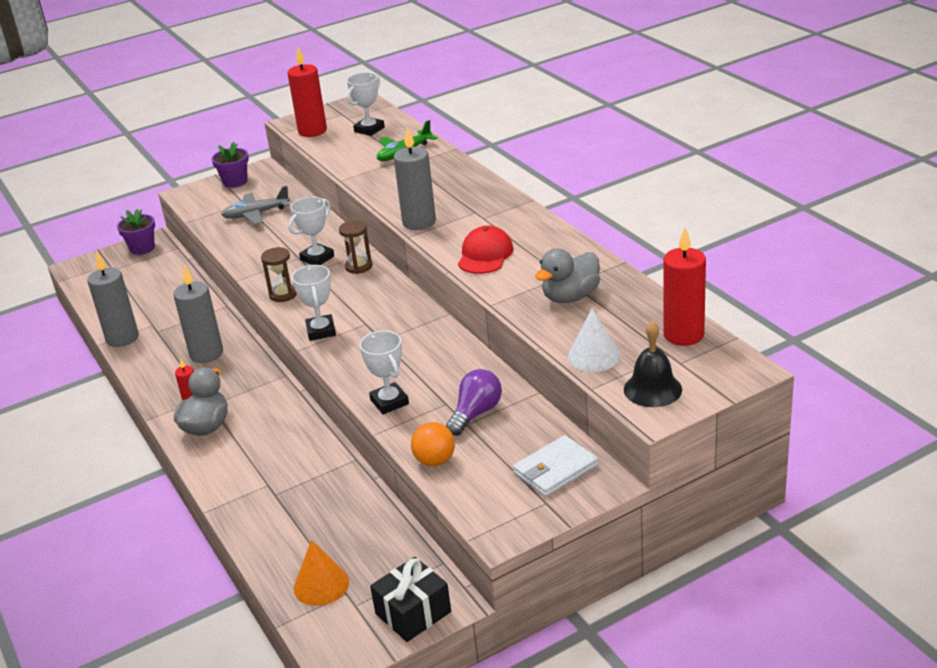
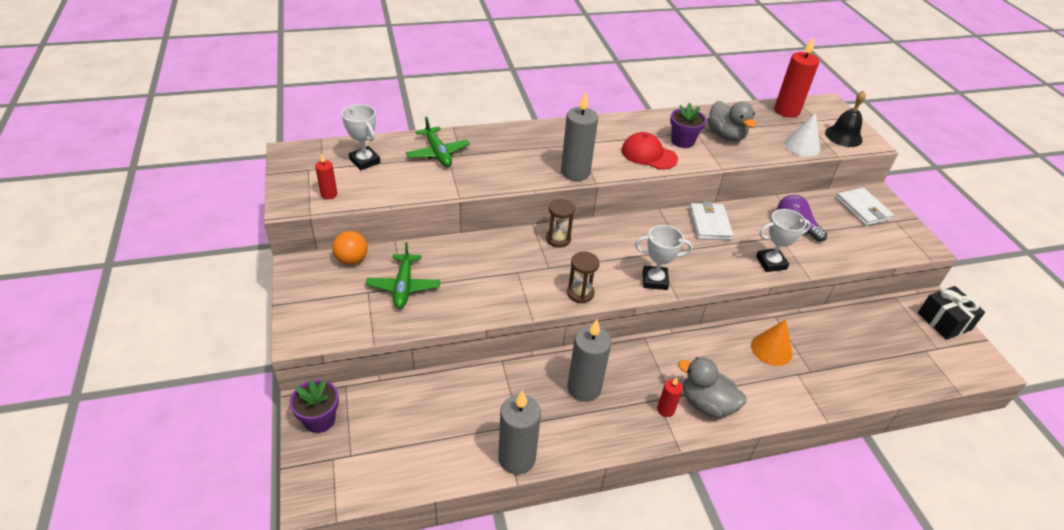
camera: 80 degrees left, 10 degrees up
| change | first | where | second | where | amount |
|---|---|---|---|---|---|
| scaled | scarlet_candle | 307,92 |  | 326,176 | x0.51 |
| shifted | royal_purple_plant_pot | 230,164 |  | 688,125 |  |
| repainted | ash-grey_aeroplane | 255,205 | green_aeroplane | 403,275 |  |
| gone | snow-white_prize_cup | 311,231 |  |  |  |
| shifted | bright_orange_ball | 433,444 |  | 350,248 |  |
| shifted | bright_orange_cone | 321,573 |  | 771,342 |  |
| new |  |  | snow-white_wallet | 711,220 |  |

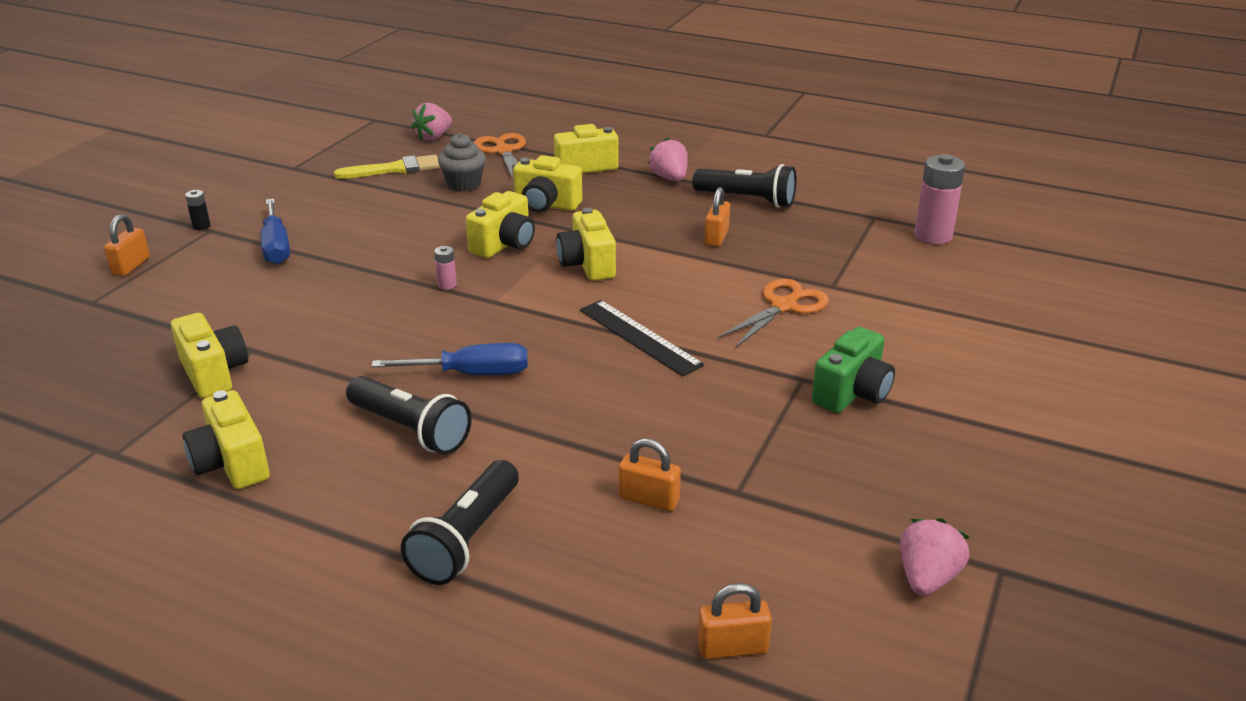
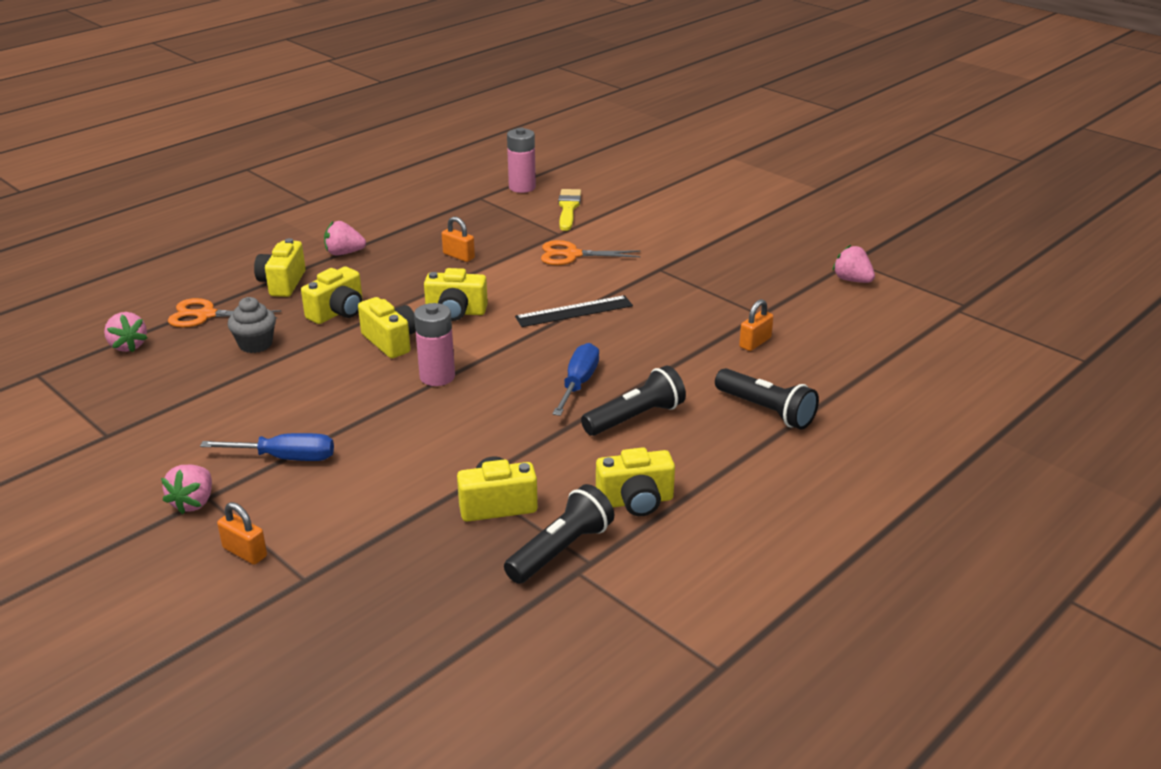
camera: 70 degrees left, 0 degrees up
| change | first | where | second | where | amount |
|---|---|---|---|---|---|
| shifted | bright_yellow_brush | 387,167 |  | 569,210 |  |
| shifted | jet-black_torch | 744,186 |  | 559,534 |  |
| swapped | jet-black_power_cell | 198,210 | rosy_strawberry | 186,489 |  |
| scaled | rosy_power_cell | 445,268 |  | 434,344 | x2.14 |
| rotated | bright_orange_pair_of_scissors | 773,313 |  | 591,252 | 60 degrees counterclockwise |
| gone | green_compact_camera | 853,370 |  |  |  |
| gone | bright_orange_padlock | 735,621 |  |  |  |

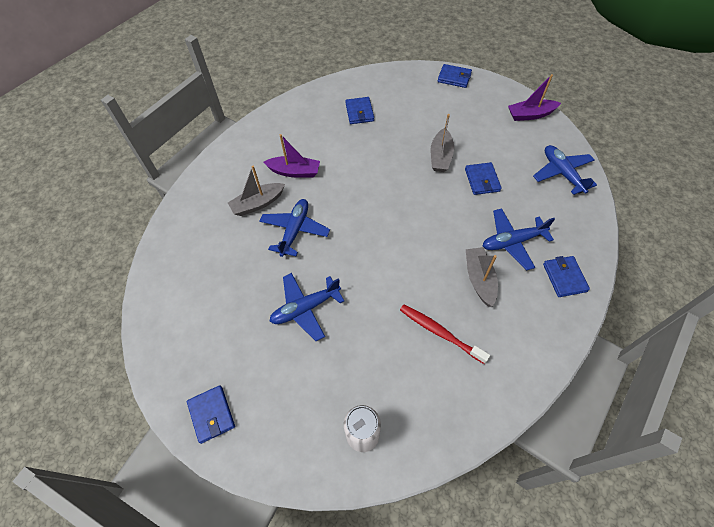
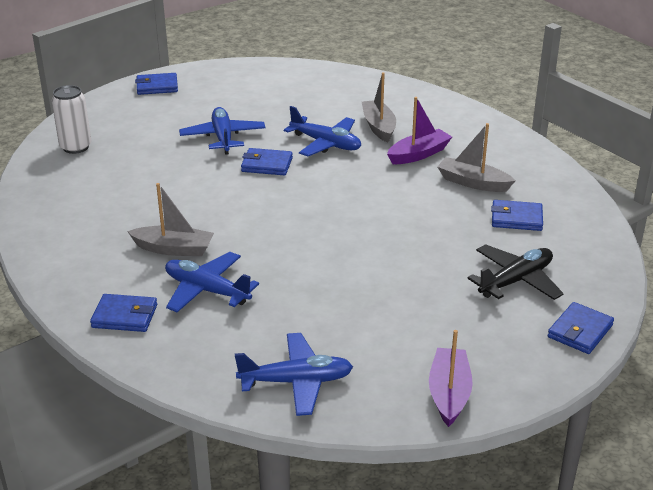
camera: 105 degrees right, 25 degrees down
| change | first | where | second | where | amount |
|---|---|---|---|---|---|
| shifted | ash-grey_toy_boat | 442,143 |  | 476,157 |  |
| rotated | royal_purple_toy_boat | 291,156 |  | 419,130 | 150 degrees counterclockwise |
| shifted | royal_blue_wallet | 483,178 |  | 267,162 |  |
| rotated | royal_blue_aeroplane | 519,239 |  | 212,282 | 60 degrees counterclockwise |
| gone | scarlet_tooth_brush | 445,334 |  |  |  |
| new |  |  | jet-black_aeroplane | 516,272 |  |

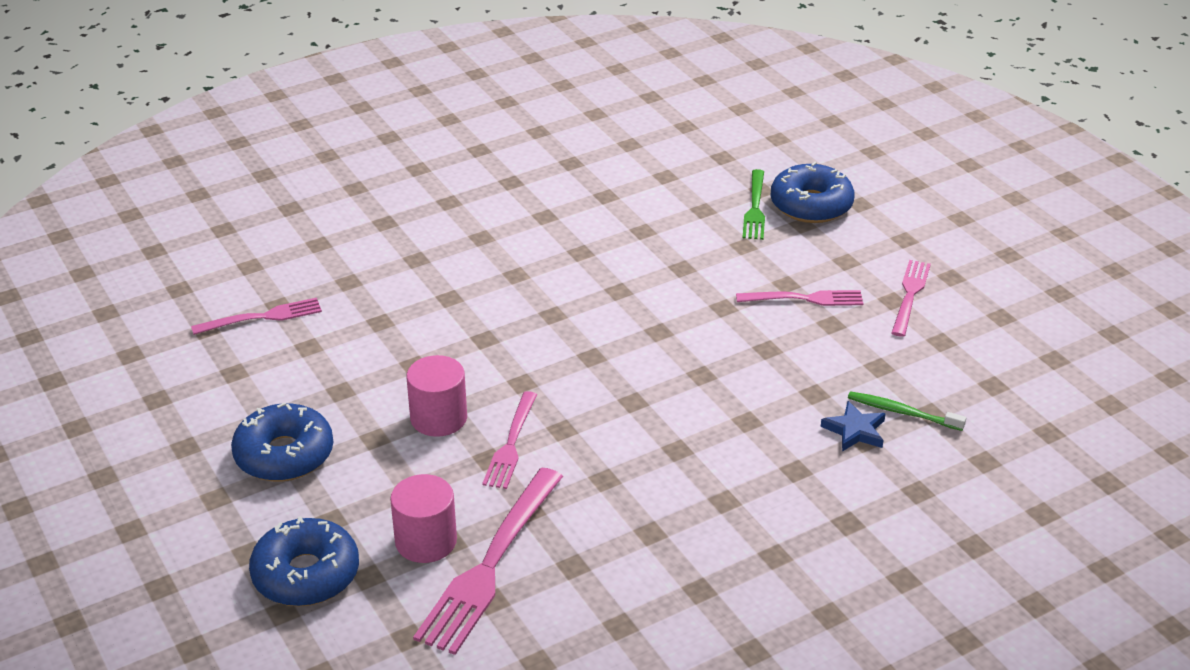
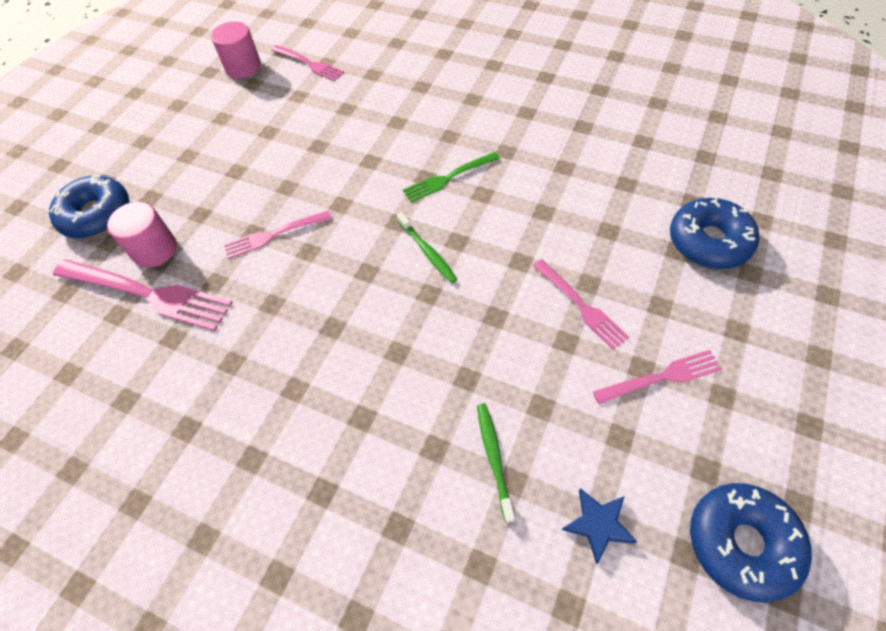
camera: 60 degrees right, 20 degrees up
| change | first | where | second | where | amount |
|---|---|---|---|---|---|
| shifted | green_dinner_fork | 753,204 |  | 451,177 |  |
| shifted | rosy_cylinder_shape | 436,396 |  | 236,49 |  |
| shifted | royal_blue_star | 853,426 |  | 599,526 |  |
| shifted | royal_blue_glazed_donut | 282,441 |  | 751,543 |  |
| rotated | rosy_dinner_fork | 488,561 |  | 143,295 | 150 degrees counterclockwise |
| new |  |  | green_tooth_brush | 427,247 |  |

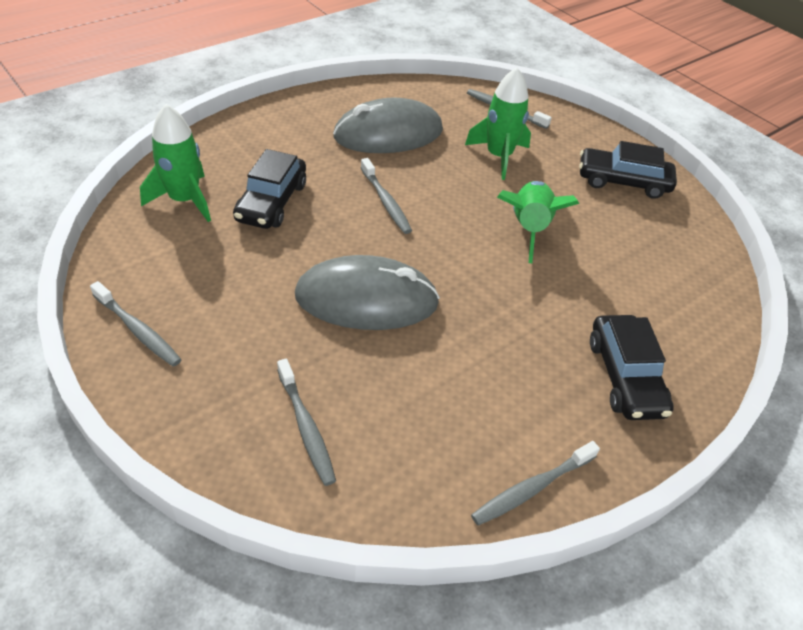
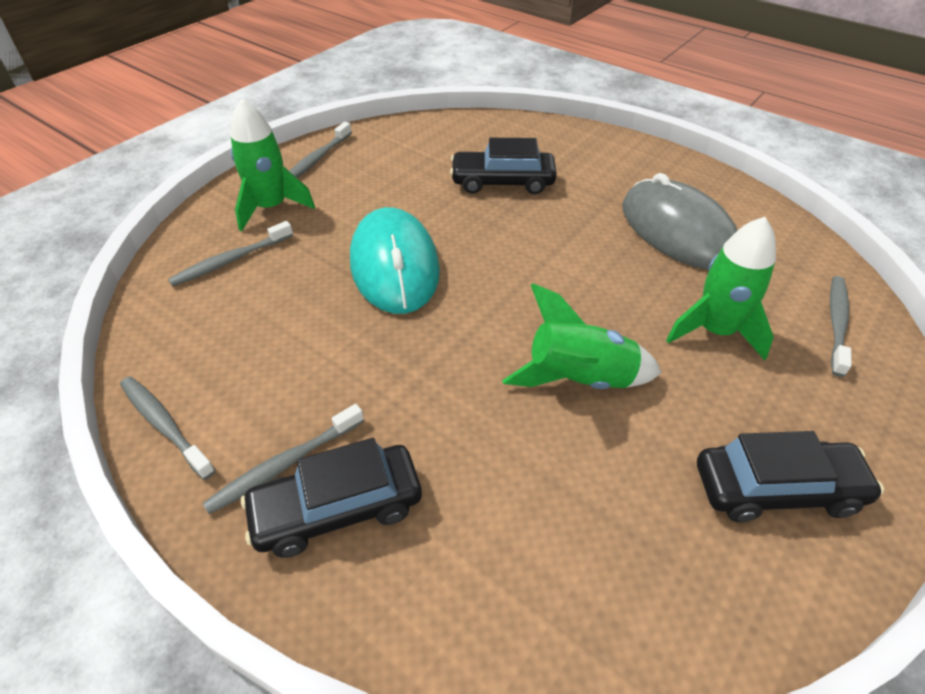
camera: 80 degrees right, 0 degrees up
| change | first | where | second | where | amount |
|---|---|---|---|---|---|
| shifted | green_rocket | 175,163 |  | 272,165 |  |
| rotated | jet-black_car | 628,170 |  | 790,476 | 90 degrees clockwise |
| shifted | ash-grey_tooth_brush | 386,196 |  | 283,459 |  |
| repainted | ash-grey_mouse | 367,292 | turquoise_mouse | 395,260 |  |

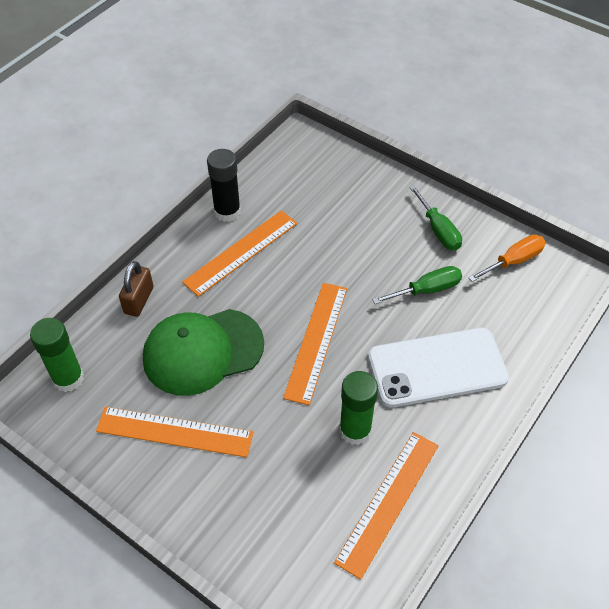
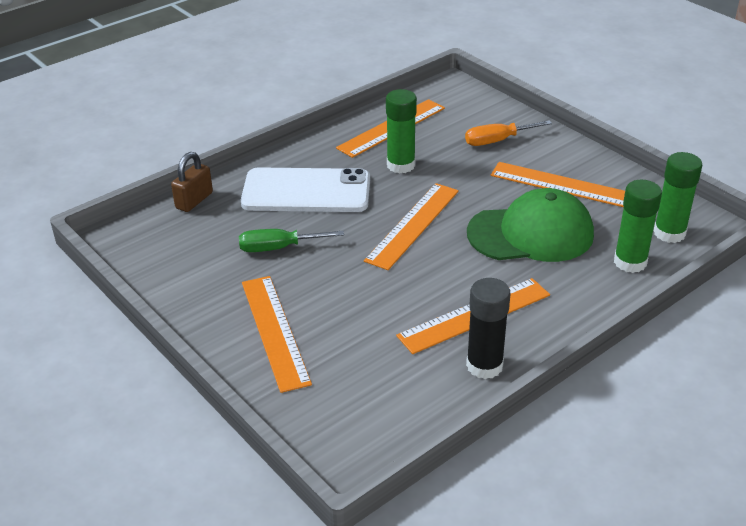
camera: 165 degrees left, 15 degrees down
| change | first | where | second | where | amount |
|---|---|---|---|---|---|
| gone | green_screwdriver | 435,217 |  |  |  |
| shifted | bright_orange_screwdriver | 507,258 |  | 508,133 |  |
| shifted | russet_padlock | 136,289 |  | 192,182 |  |
| new |  |  | green_glue | 638,226 |  |
| new |  |  | bright_orange_ruler | 277,334 |  |

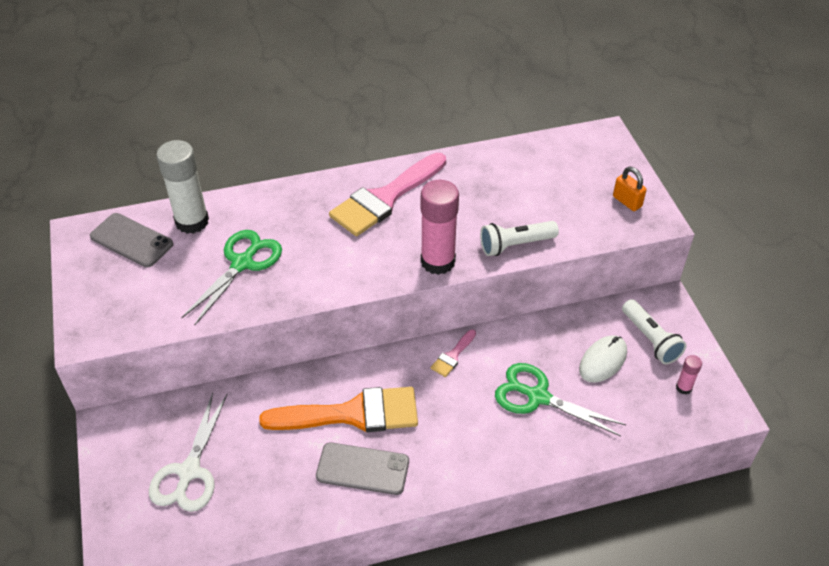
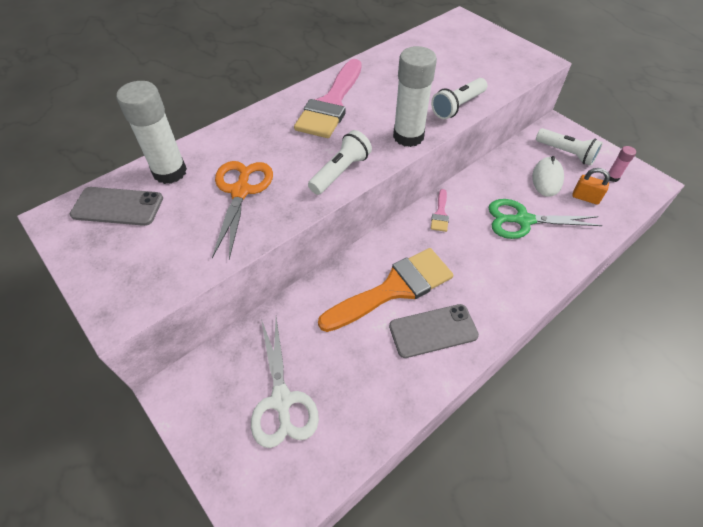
camera: 25 degrees left, 5 degrees up
| change | first | where | second | where | amount |
|---|---|---|---|---|---|
| shifted | bright_orange_padlock | 630,189 |  | 591,186 |  |
| repainted | rosy_glue | 440,227 | snow-white_glue | 415,96 |  |
| repainted | green_pair_of_scissors | 231,277 | bright_orange_pair_of_scissors | 242,210 |  |
| new |  |  | snow-white_torch | 340,162 |  |

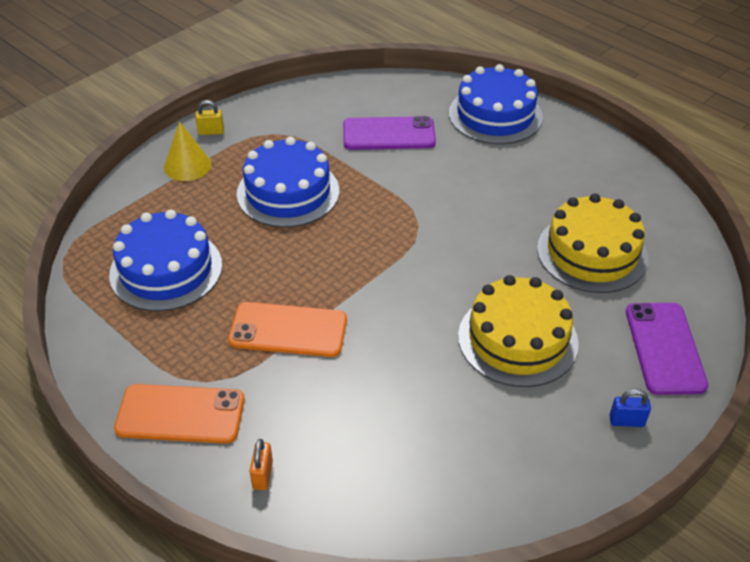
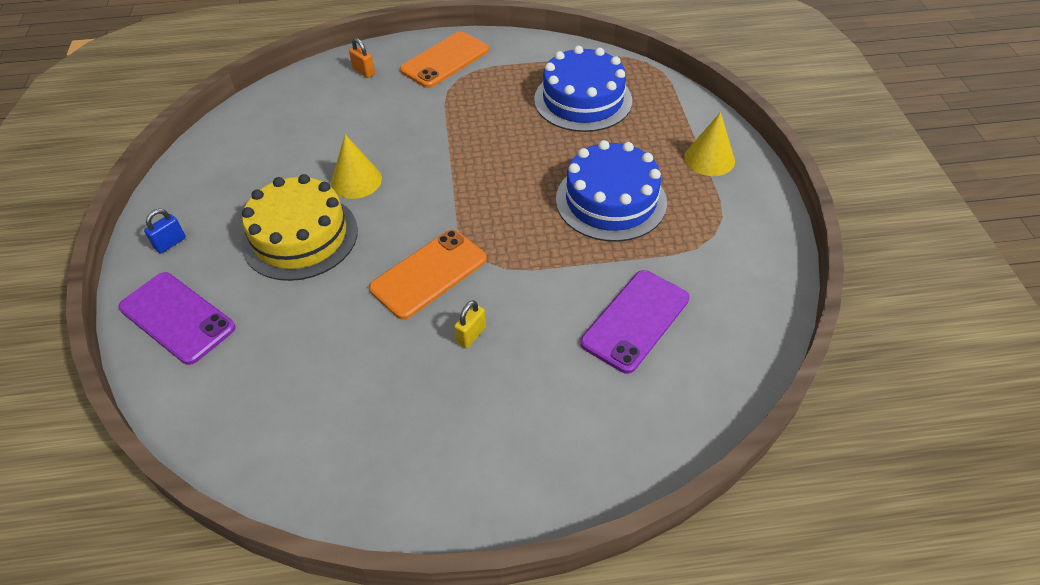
camera: 130 degrees right, 5 degrees up
| change | first | where | second | where | amount |
|---|---|---|---|---|---|
| gone | royal_blue_layer_cake | 496,104 |  |  |  |
| shifted | bright_yellow_padlock | 209,117 |  | 470,324 |  |
| gone | bright_yellow_layer_cake | 592,243 |  |  |  |
| shifted | bright_orange_phone | 287,329 |  | 428,275 |  |
| new |  |  | bright_yellow_cone | 356,166 |  |

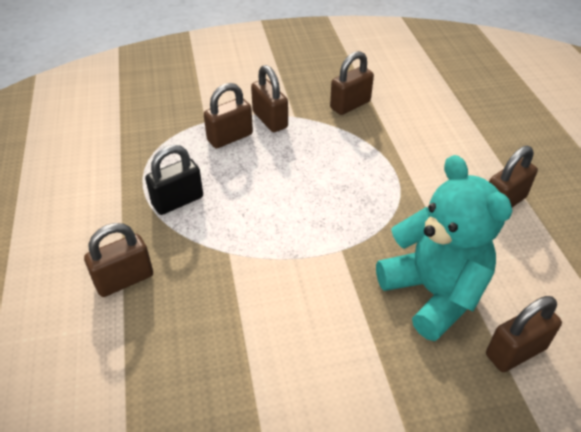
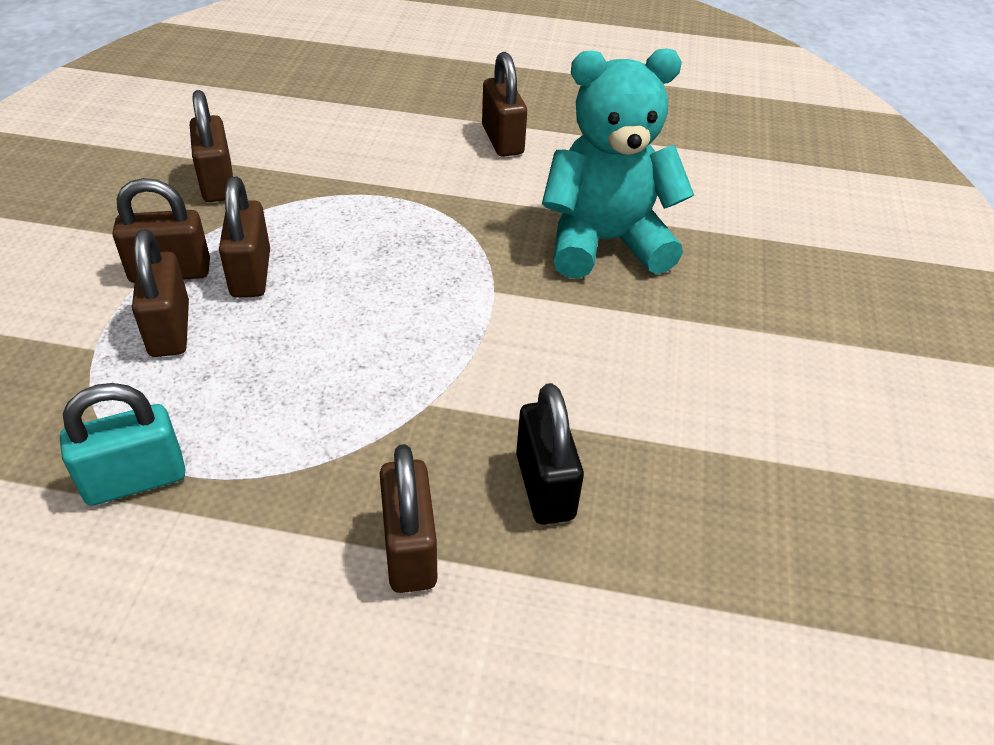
camera: 70 degrees left, 0 degrees up
| change | first | where | second | where | amount |
|---|---|---|---|---|---|
| shifted | jet-black_padlock | 174,180 |  | 550,454 |  |
| shifted | russet_padlock | 524,334 |  | 244,237 |  |
| new |  |  | turquoise_padlock | 123,444 |  |

